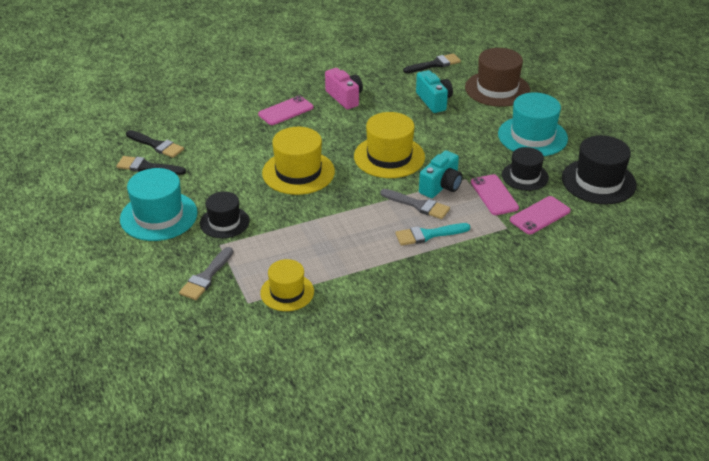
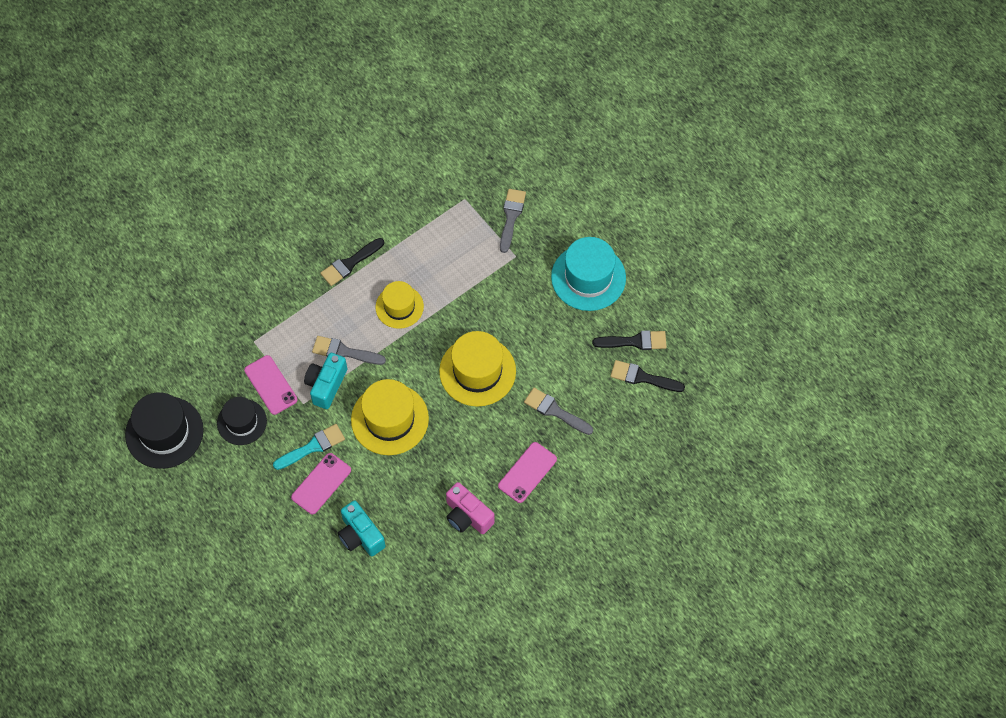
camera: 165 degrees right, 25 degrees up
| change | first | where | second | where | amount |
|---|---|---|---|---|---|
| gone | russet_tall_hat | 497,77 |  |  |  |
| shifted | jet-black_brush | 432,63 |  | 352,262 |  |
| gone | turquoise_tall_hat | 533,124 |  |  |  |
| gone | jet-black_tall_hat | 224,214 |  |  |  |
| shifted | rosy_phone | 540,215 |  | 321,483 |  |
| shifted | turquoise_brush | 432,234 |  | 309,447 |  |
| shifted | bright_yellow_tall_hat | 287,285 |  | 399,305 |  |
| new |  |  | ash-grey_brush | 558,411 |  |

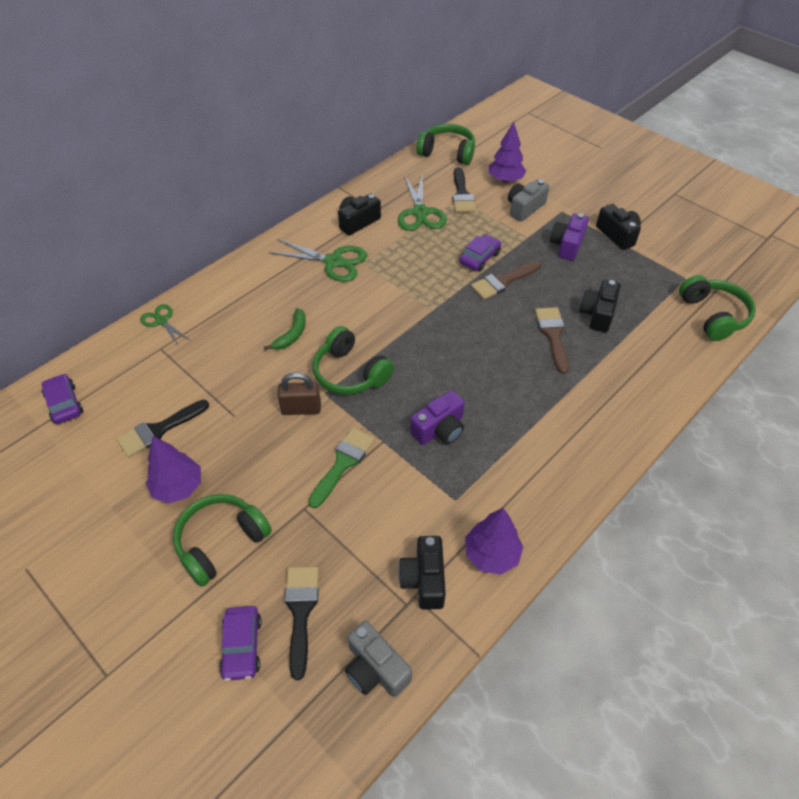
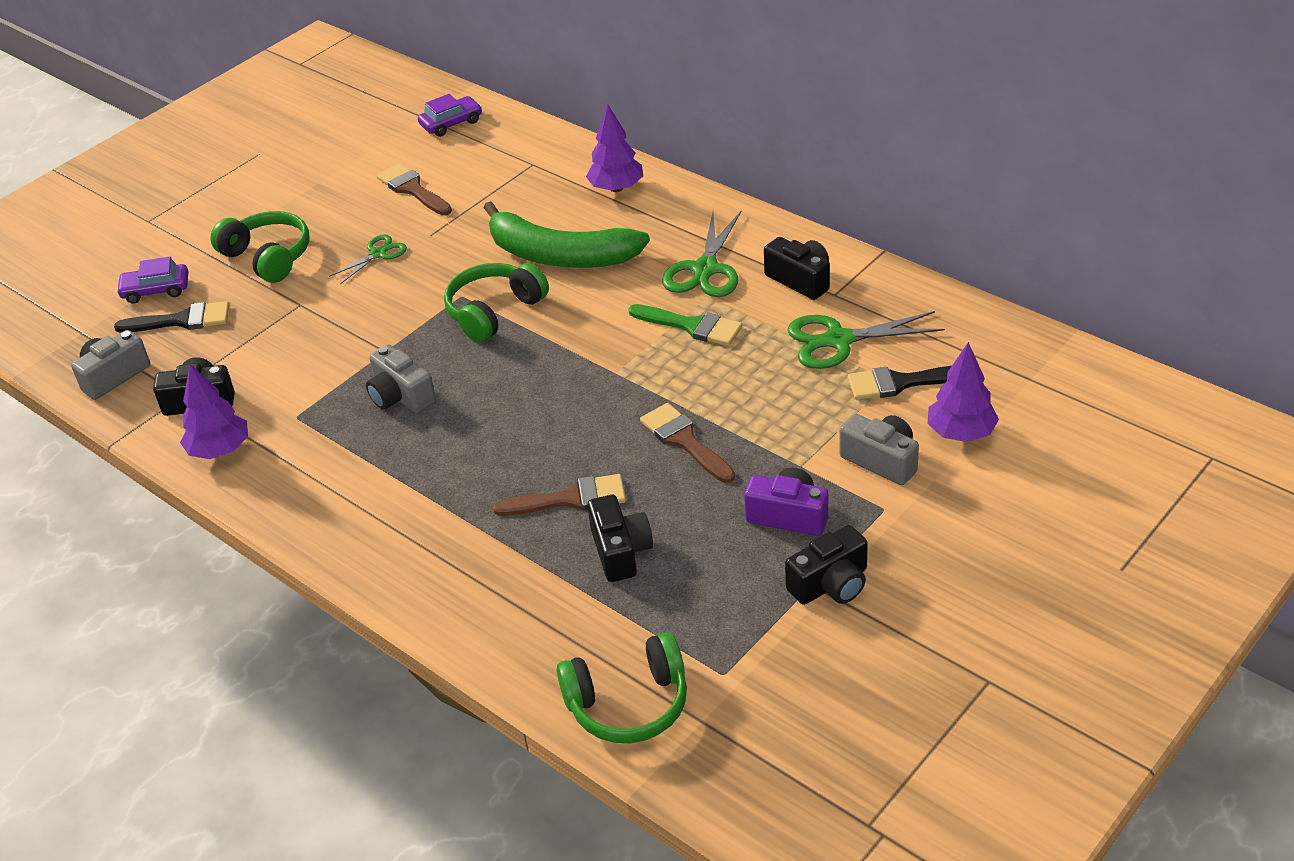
camera: 90 degrees right, 10 degrees down
| change | first | where | second | where | amount |
|---|---|---|---|---|---|
| gone | green_headset | 446,144 |  |  |  |
| gone | royal_purple_car | 480,252 |  |  |  |
| rotated | jet-black_compact_camera | 600,306 |  | 620,538 | 60 degrees clockwise |
| shifted | green_pair_of_scissors | 165,325 |  | 368,259 |  |
| scaled | green_toy_banana | 285,329 |  | 567,234 | x2.25 |
| gone | russet_padlock | 299,393 |  |  |  |
| repainted | royal_purple_compact_camera | 437,417 | ash-grey_compact_camera | 401,378 |  |
| repainted | jet-black_brush | 163,429 | russet_brush | 414,189 |  |
| shifted | green_brush | 341,468 |  | 685,325 |  |
| shifted | royal_purple_tree | 173,469 |  | 614,148 |  |

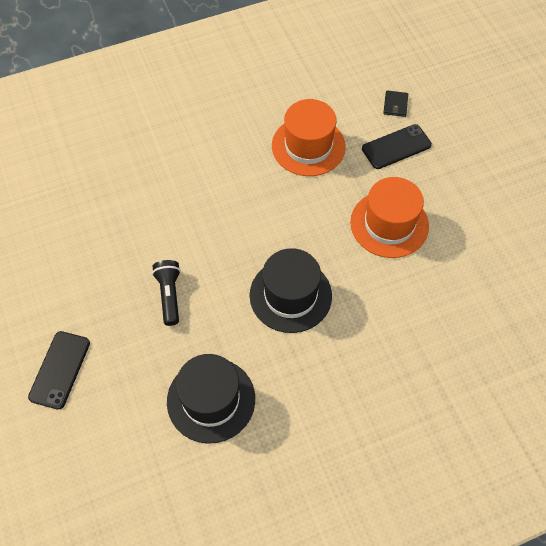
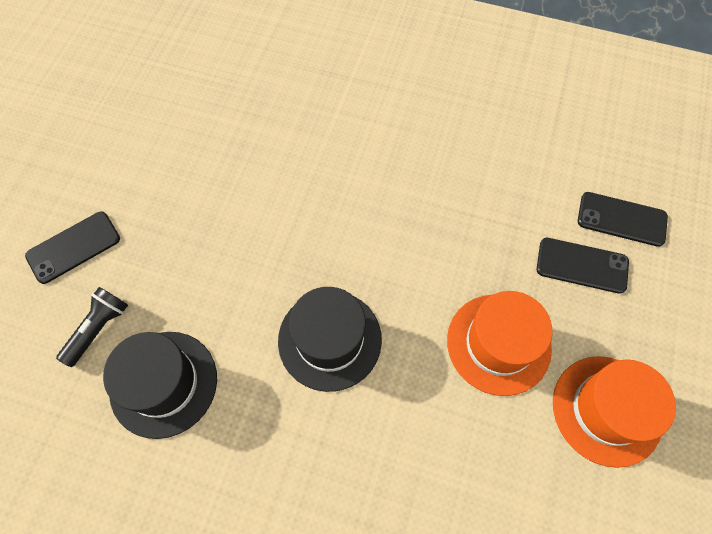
camera: 40 degrees right, 5 degrees up
| change | first | where | second | where | amount |
|---|---|---|---|---|---|
| swapped | jet-black_wallet | 395,103 | jet-black_phone | 623,219 |  |
| shifted | bright_orange_tall_hat | 309,137 |  | 614,412 |  |
| shifted | jet-black_torch | 166,293 |  | 92,327 |  |

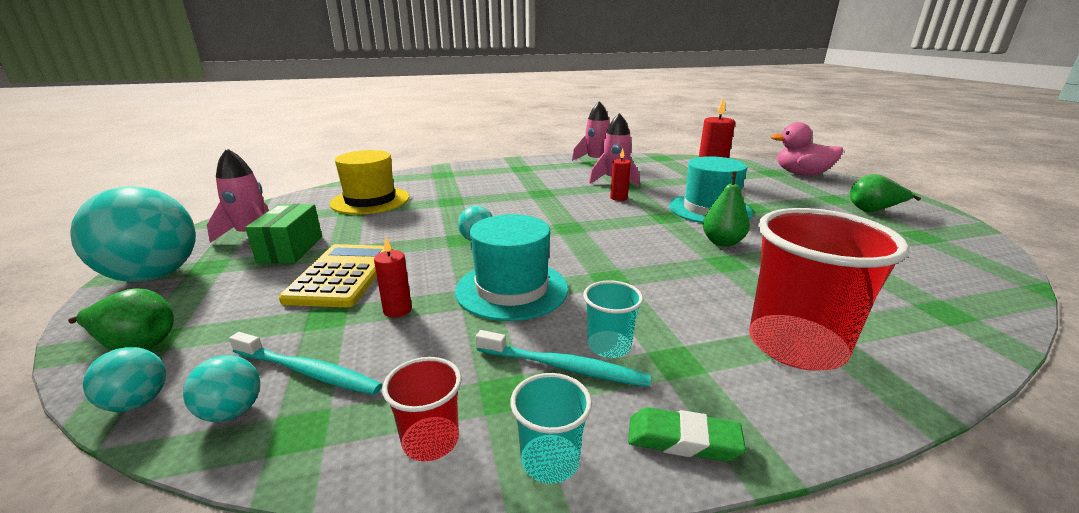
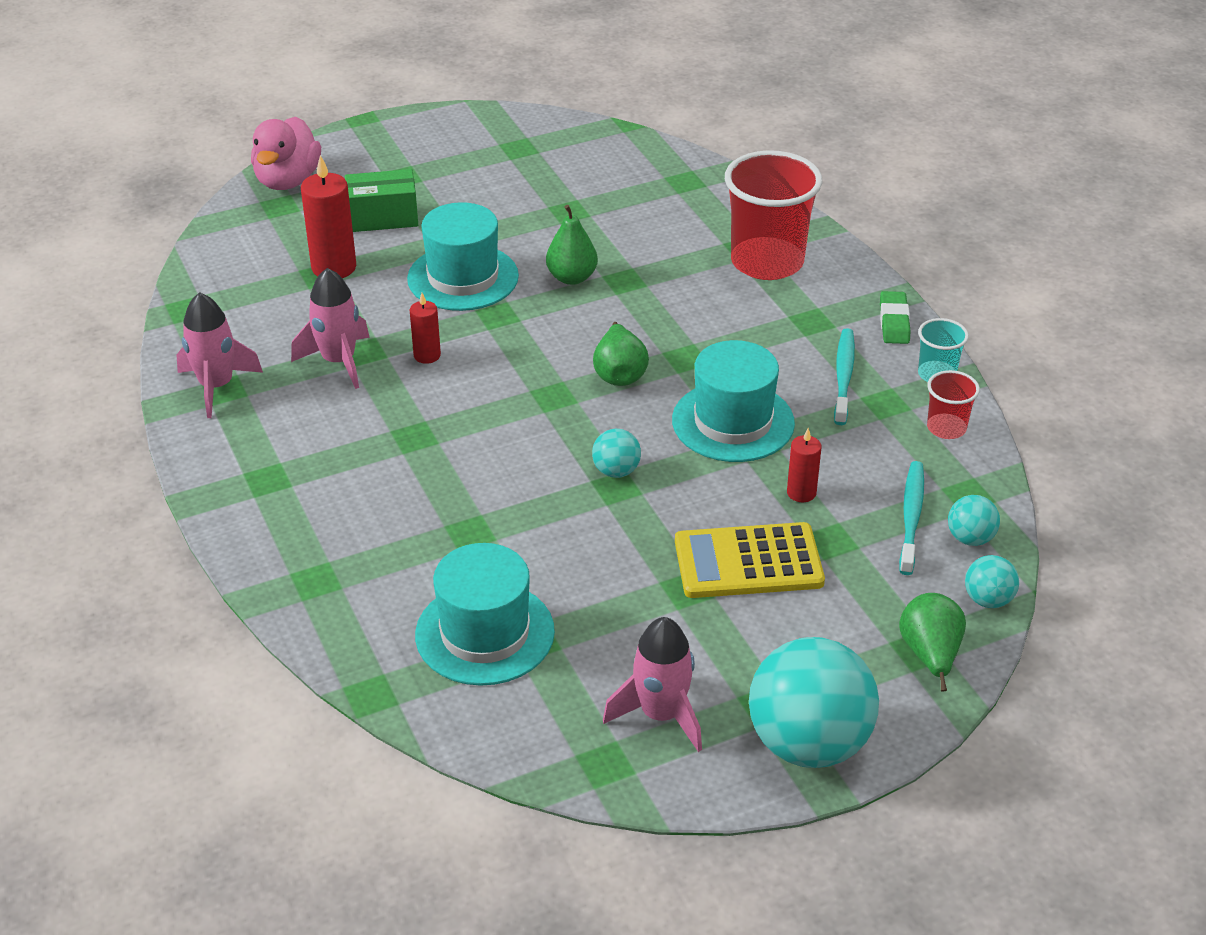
camera: 100 degrees left, 15 degrees up
| change | first | where | second | where | amount |
|---|---|---|---|---|---|
| repainted | bright_yellow_tall_hat | 369,182 | turquoise_tall_hat | 485,614 |  |
| shifted | green_pear | 885,193 |  | 621,354 |  |
| shifted | green_parcel | 283,233 |  | 381,200 |  |
| gone | turquoise_beaker | 613,319 |  |  |  |

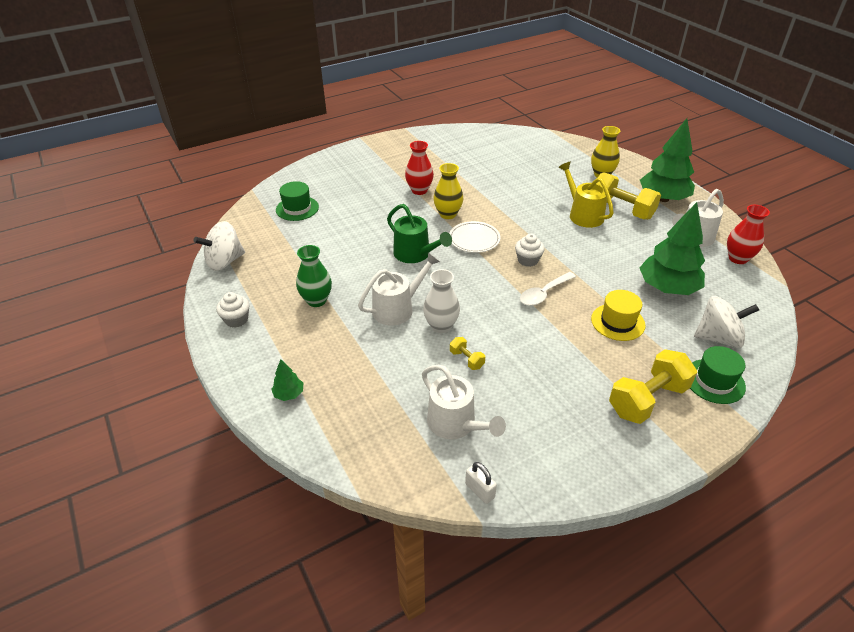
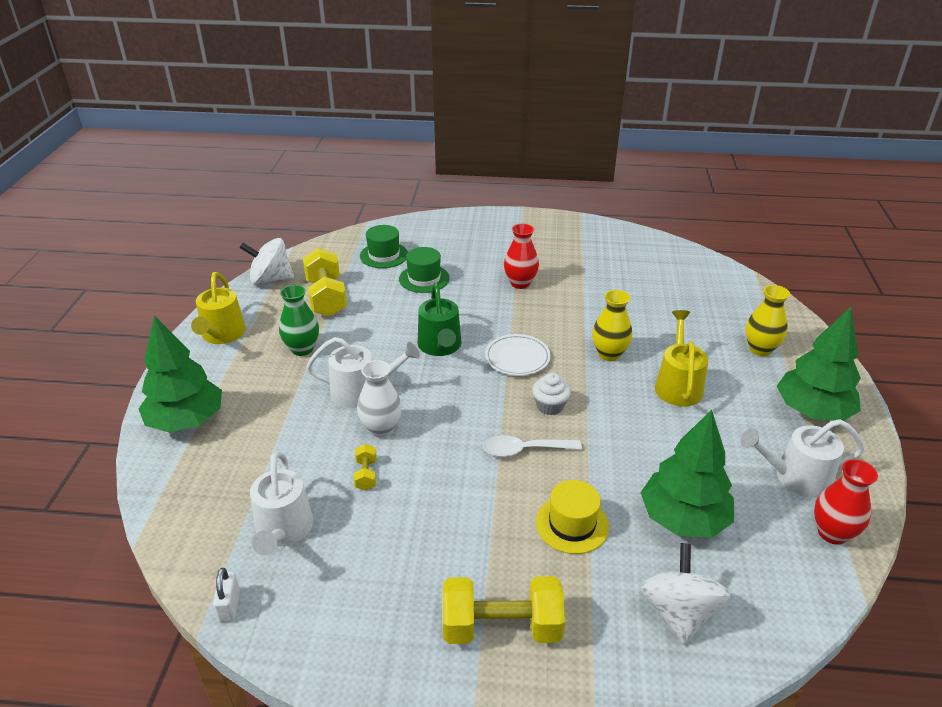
camera: 35 degrees right, 5 degrees down
| change | first | where | second | where | amount |
|---|---|---|---|---|---|
| shifted | bright_yellow_tall_vase | 448,191 |  | 612,325 |  |
| shifted | bright_yellow_hand_weight | 628,196 |  | 325,282 |  |
| swapped | snow-white_fairy_cake | 232,310 | bright_yellow_watering_can | 218,308 |  |
| rotated | snow-white_toy_top | 726,322 |  | 685,593 | 120 degrees counterclockwise |
| shifted | green_tall_hat | 718,375 |  | 424,270 |  |
| scaled | green_tree | 287,380 |  | 180,374 | x2.31 |

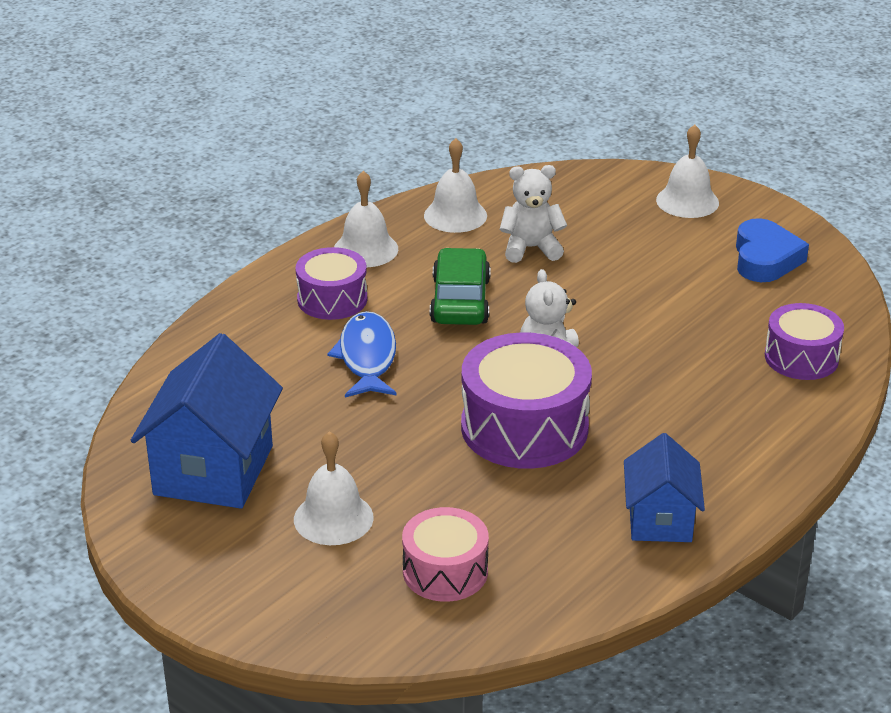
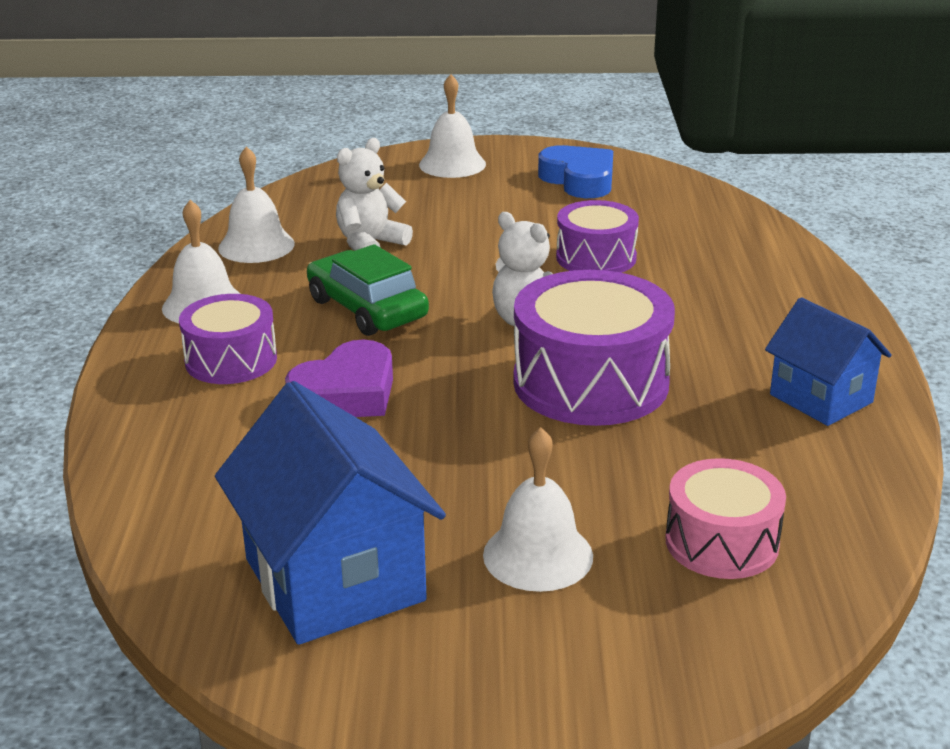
camera: 40 degrees left, 5 degrees down
| change | first | where | second | where | amount |
|---|---|---|---|---|---|
| shifted | royal_purple_snare_drum | 804,341 |  | 597,236 |  |
| swapped | royal_blue_fish | 362,354 | royal_purple_love_heart | 339,378 |  |

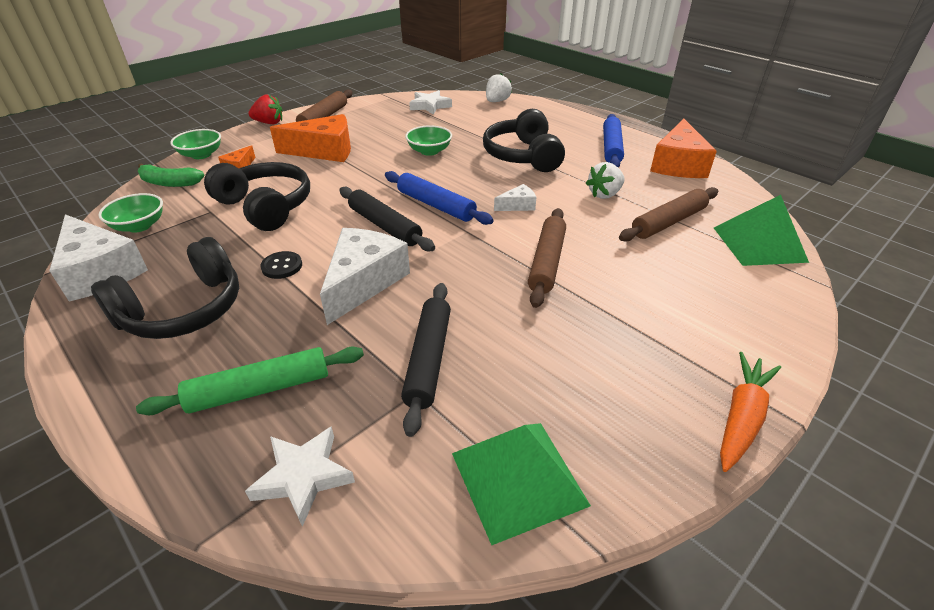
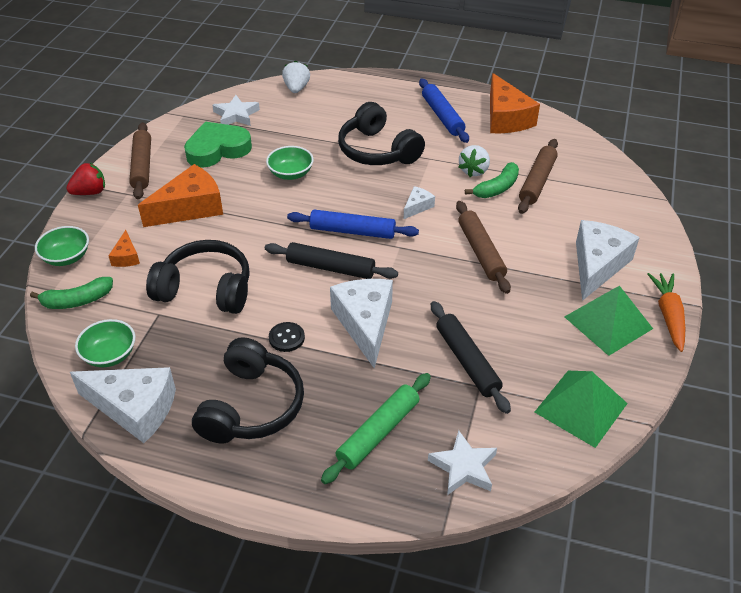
camera: 30 degrees left, 5 degrees up
| change | first | where | second | where | amount |
|---|---|---|---|---|---|
| shifted | green_pyramid_shape | 761,230 |  | 609,321 |  |
| new |  |  | green_love_heart | 218,144 |  |
| new |  |  | green_toy_banana | 492,180 |  |
| new |  |  | snow-white_cheese_wedge | 608,260 |  |

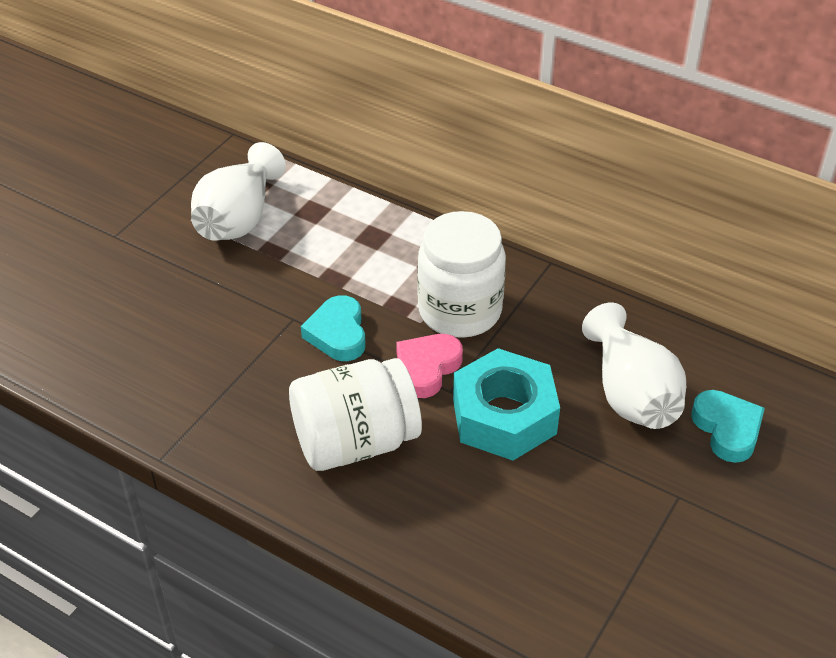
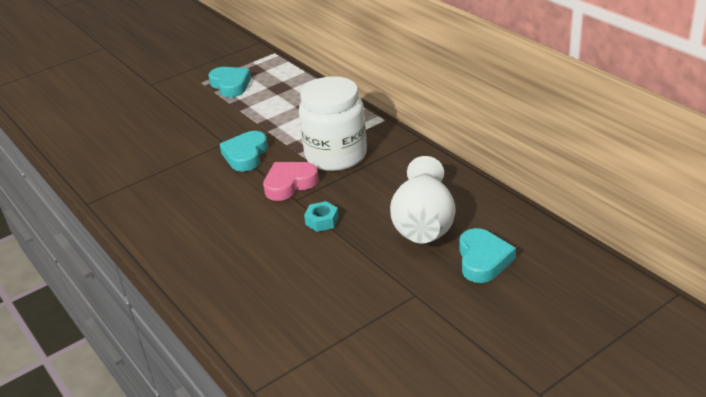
camera: 25 degrees right, 10 degrees down
| change | first | where | second | where | amount |
|---|---|---|---|---|---|
| swapped | snow-white_tall_vase | 238,191 | turquoise_love_heart | 229,82 |  |
| scaled | turquoise_hexagon_nut | 506,404 |  | 321,216 | x0.40 |
| gone | snow-white_preserve_jar | 355,414 |  |  |  |

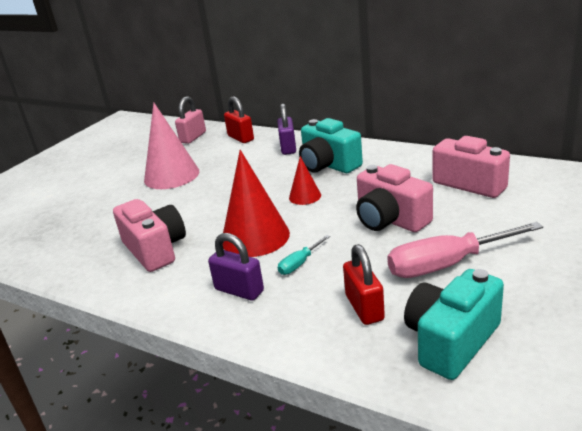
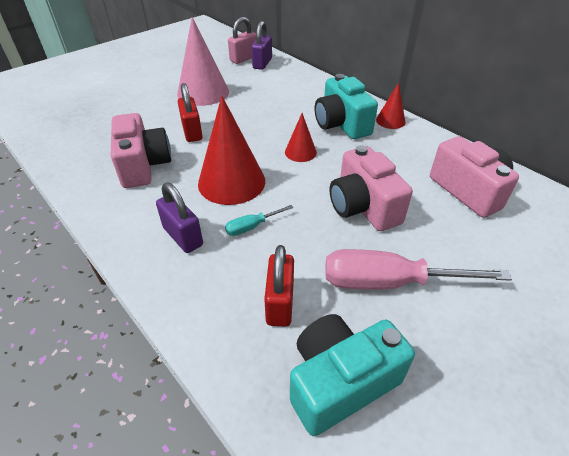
camera: 15 degrees right, 15 degrees up
| change | first | where | second | where | amount |
|---|---|---|---|---|---|
| shifted | scarlet_padlock | 239,119 |  | 190,112 |  |
| shifted | royal_purple_padlock | 286,129 |  | 261,45 |  |
| new |  |  | scarlet_cone | 391,106 |  |

